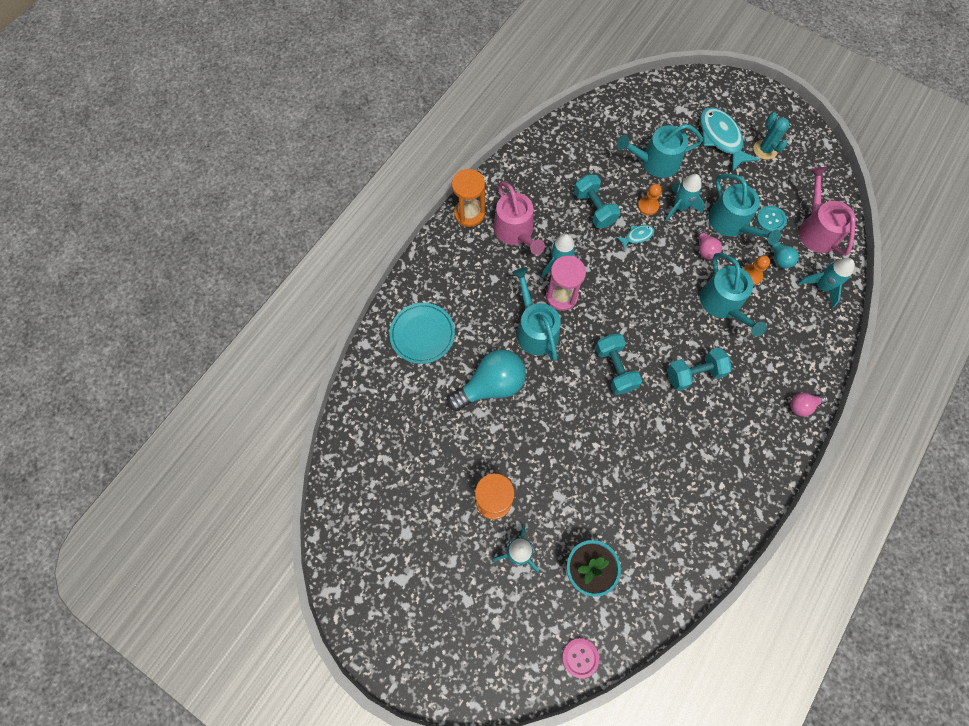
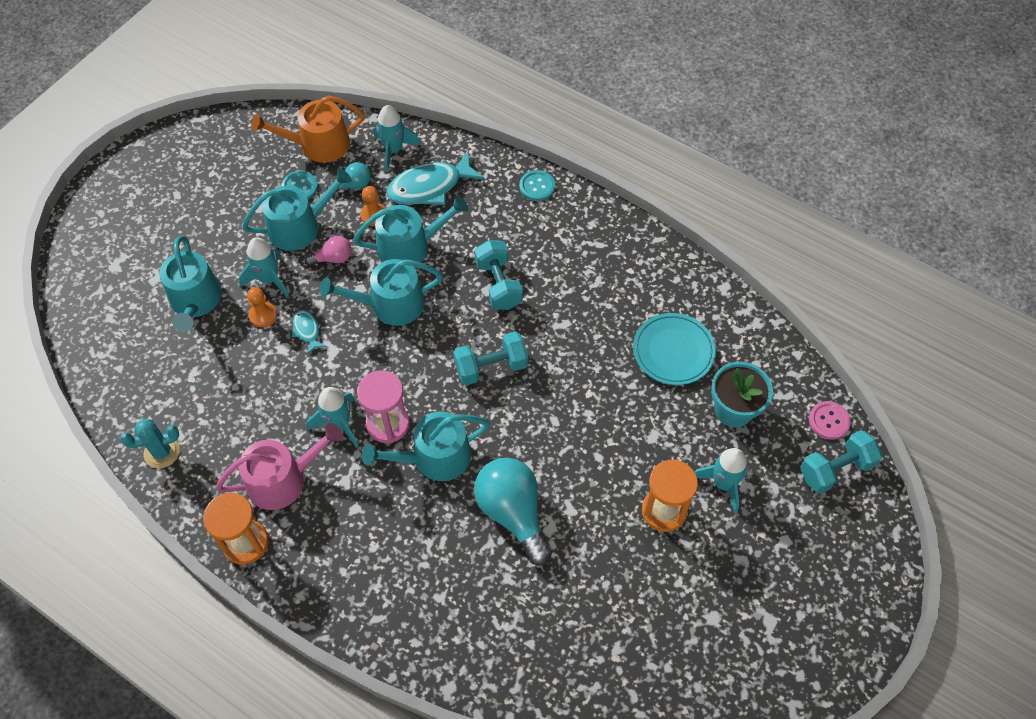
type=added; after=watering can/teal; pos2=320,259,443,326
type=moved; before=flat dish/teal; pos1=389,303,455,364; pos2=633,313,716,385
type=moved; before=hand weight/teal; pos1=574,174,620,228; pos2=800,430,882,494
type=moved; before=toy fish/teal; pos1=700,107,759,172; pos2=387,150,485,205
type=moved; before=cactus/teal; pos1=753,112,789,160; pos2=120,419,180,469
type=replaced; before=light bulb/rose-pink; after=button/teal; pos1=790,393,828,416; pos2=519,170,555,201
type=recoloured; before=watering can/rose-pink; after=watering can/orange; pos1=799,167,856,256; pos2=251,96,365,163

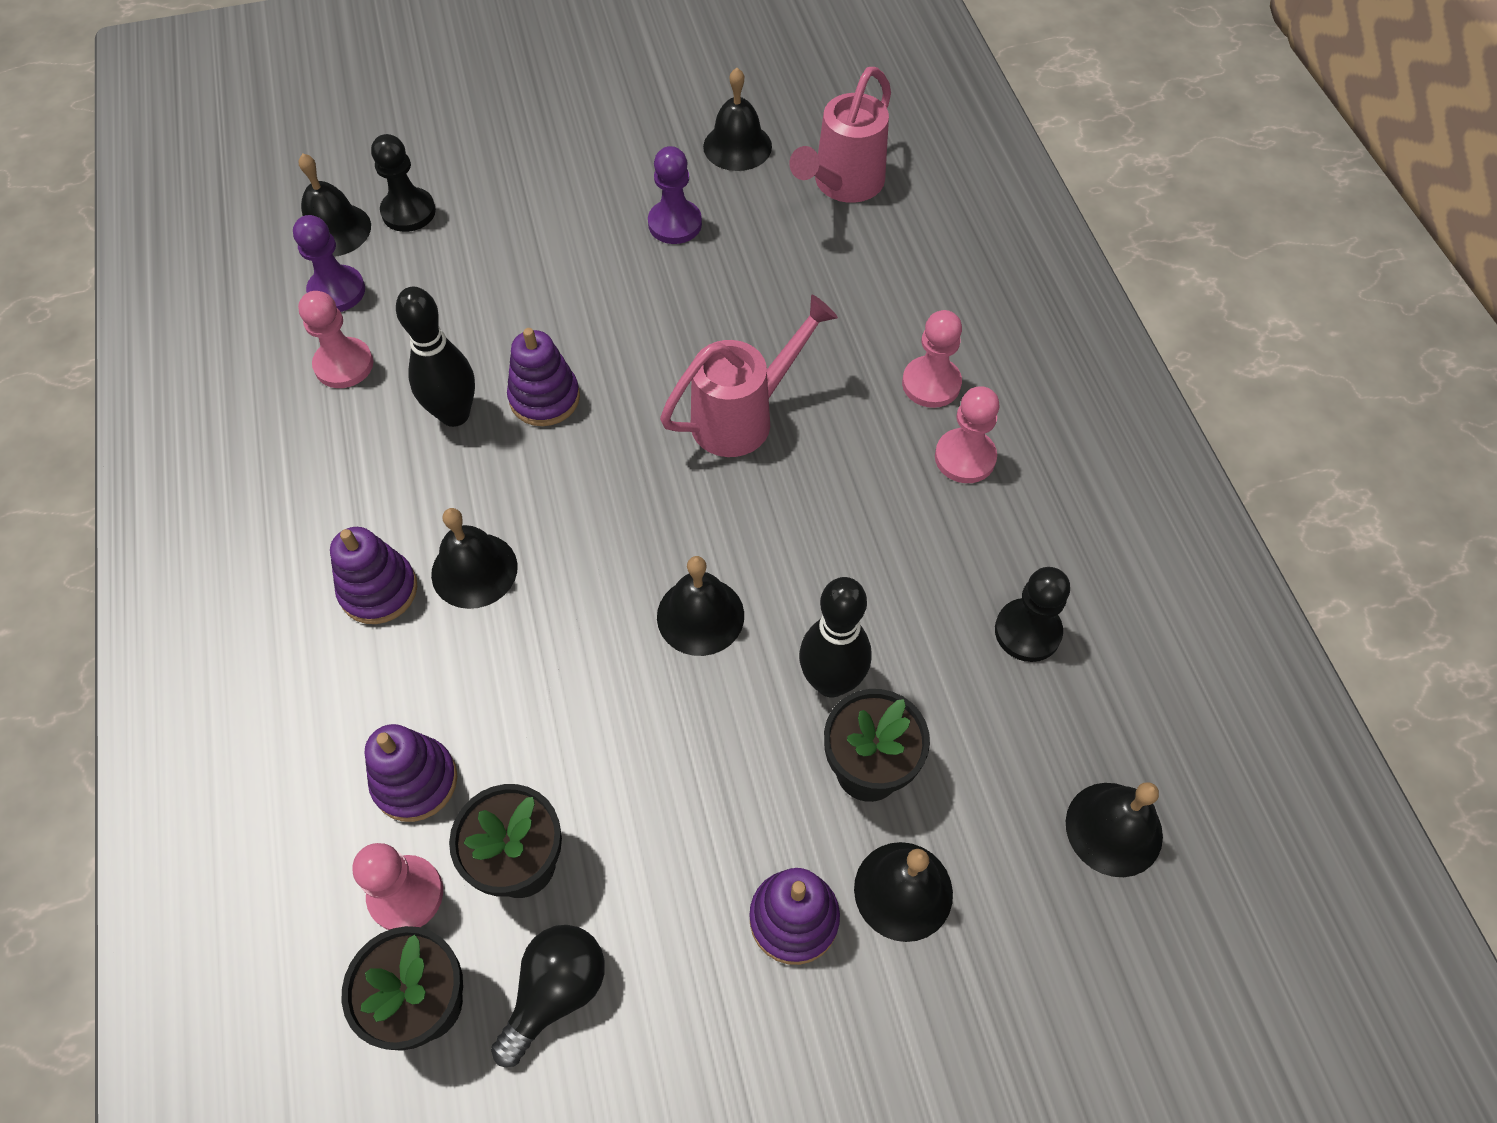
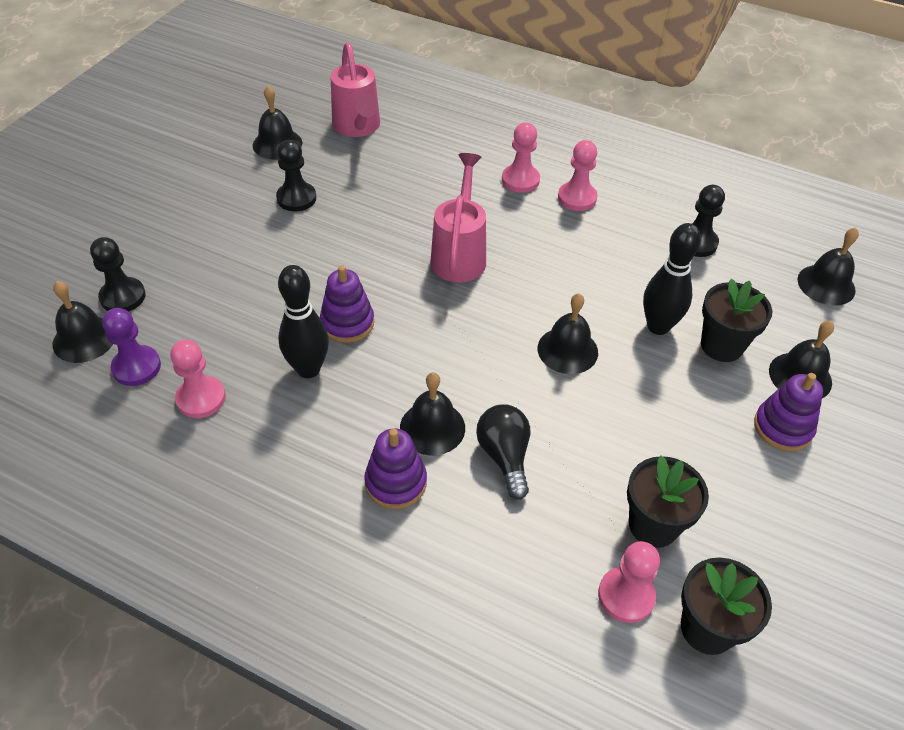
type=removed; before=stacking toy/royal purple; pos1=365,724,457,822
type=moved; before=light bulb/ebony; pos1=491,925,605,1067; pos2=476,405,530,500
type=recoloured; before=game pawn/royal purple; after=game pawn/ebony; pos1=648,146,702,244; pos2=276,140,316,211

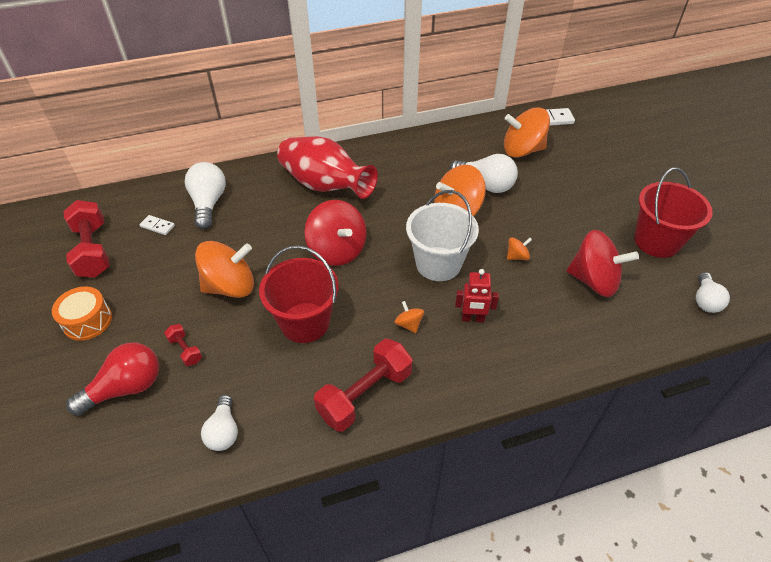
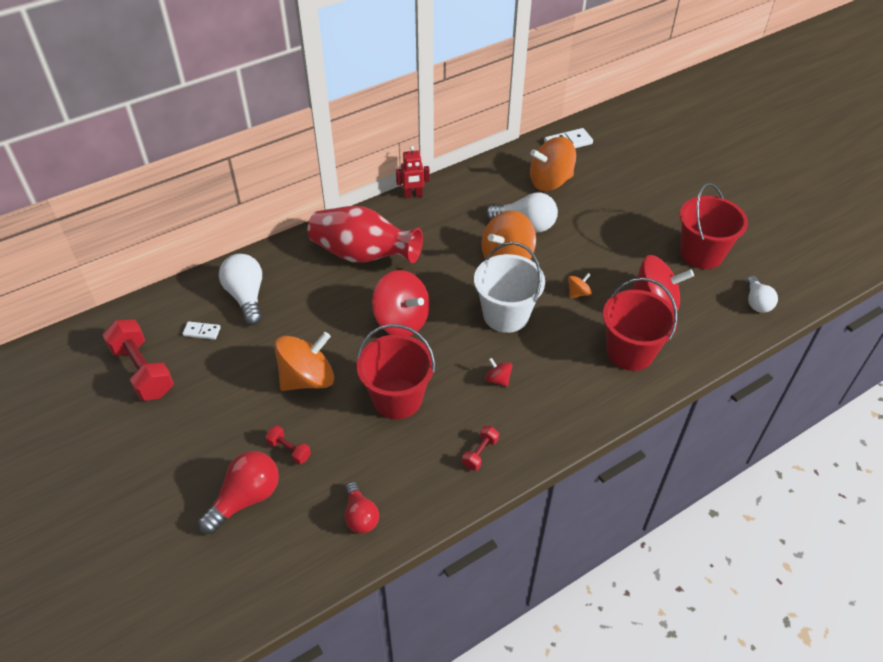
type=removed; before=drum/orange; pos1=52,286,112,341
type=added; after=pail/red; pos2=603,278,678,371
type=moved; before=robot figure/red; pos1=455,269,499,322; pos2=396,146,430,198
type=recoloured; before=light bulb/snow-white; after=light bulb/red; pos1=201,395,238,451; pos2=345,482,379,534
type=recoloured; before=whirligig/orange; after=whirligig/red; pos1=394,301,424,333; pos2=485,358,512,387
type=resized; before=hand weight/red; pos1=314,339,413,432; pos2=462,426,499,471; scale=0.48

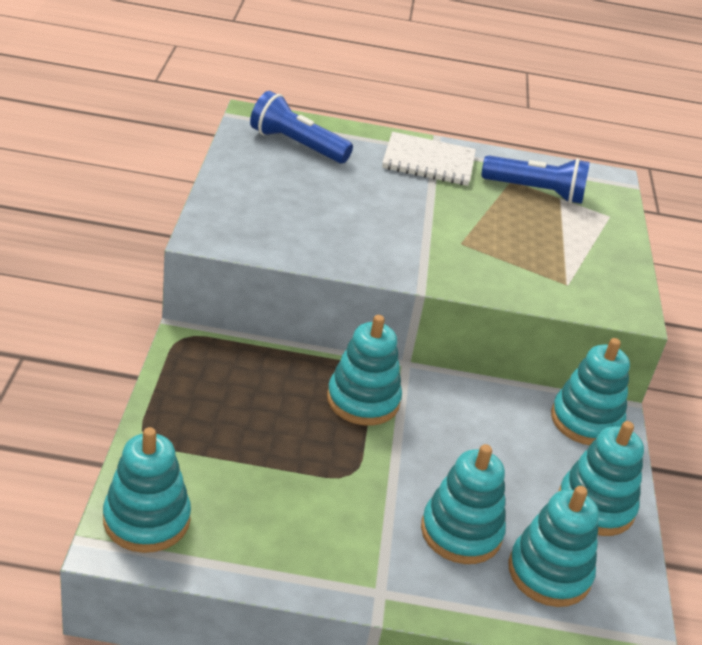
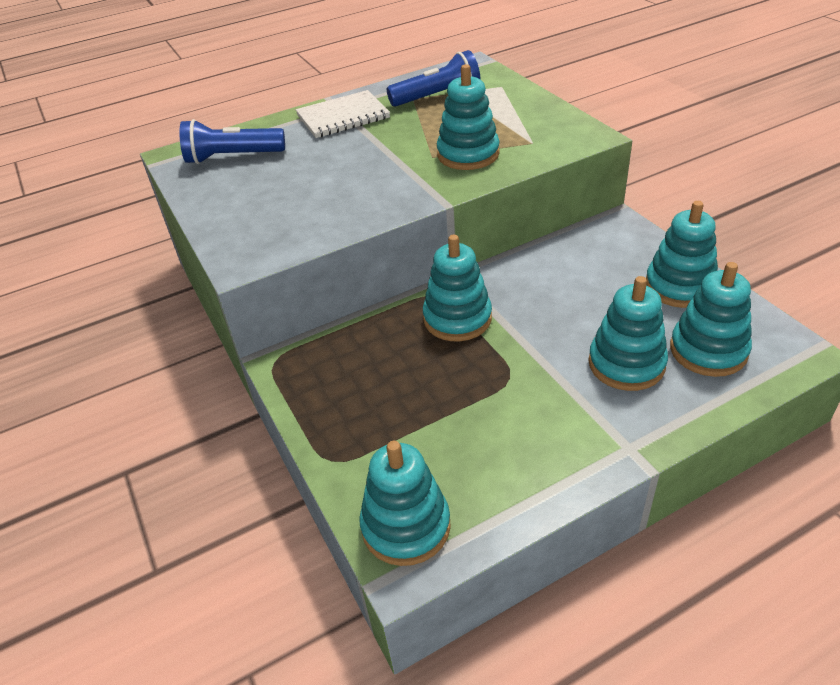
type=moved; before=stacking toy/teal; pos1=551,338,630,445; pos2=437,64,500,170

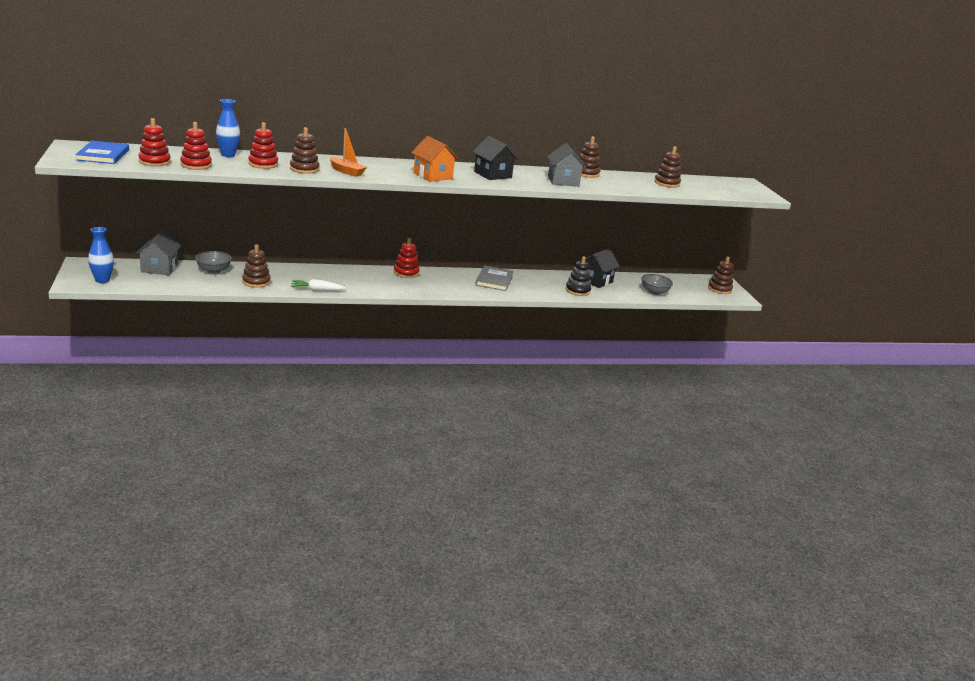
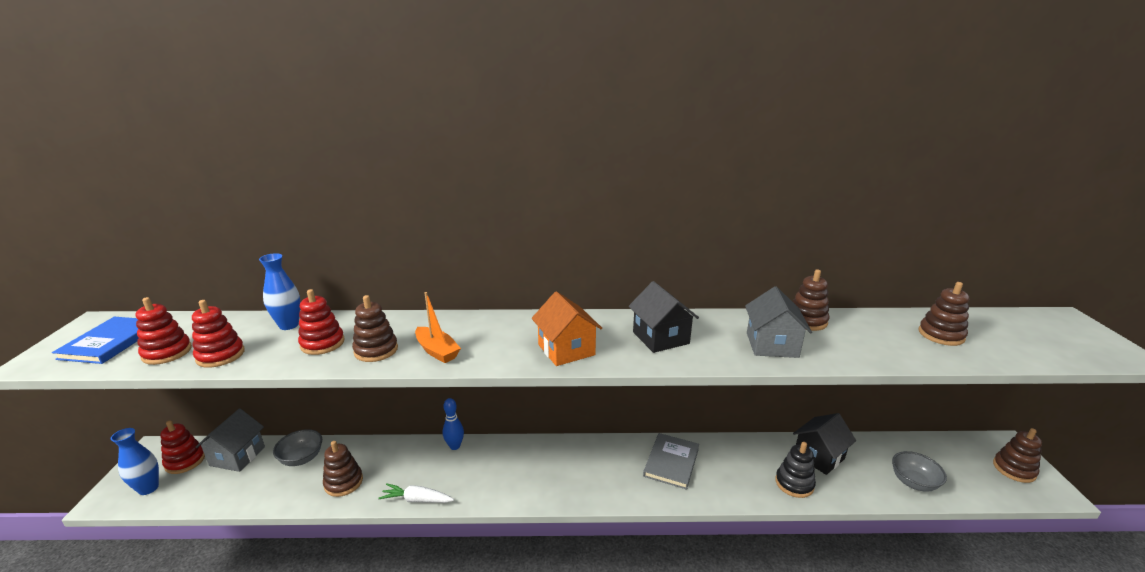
type=added; after=bowling pin/royal blue; pos2=443,398,464,450
type=moved; before=stacking toy/red; pos1=394,238,420,278; pos2=160,420,205,474

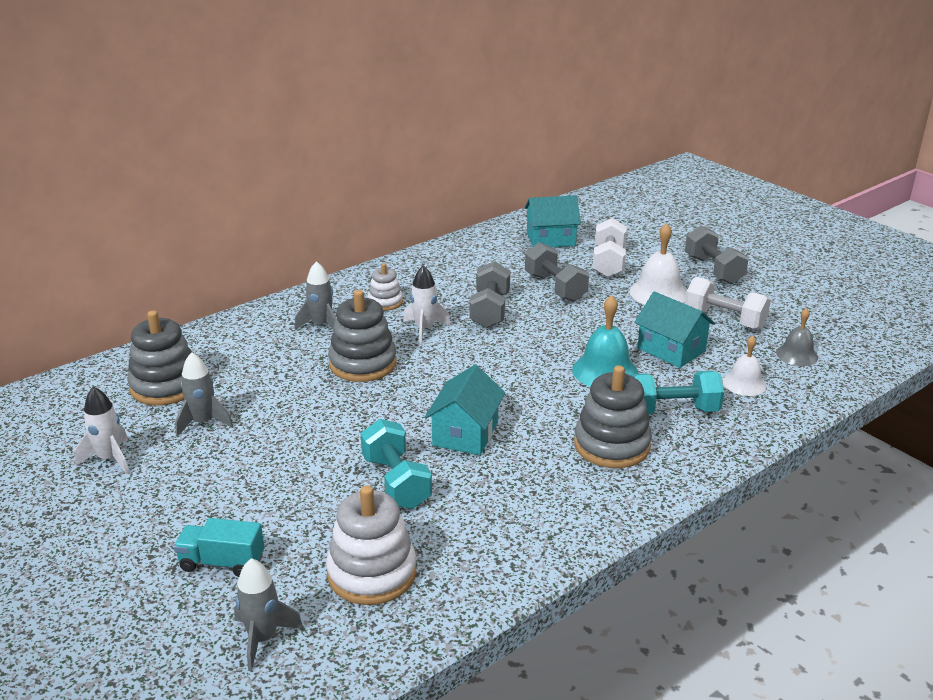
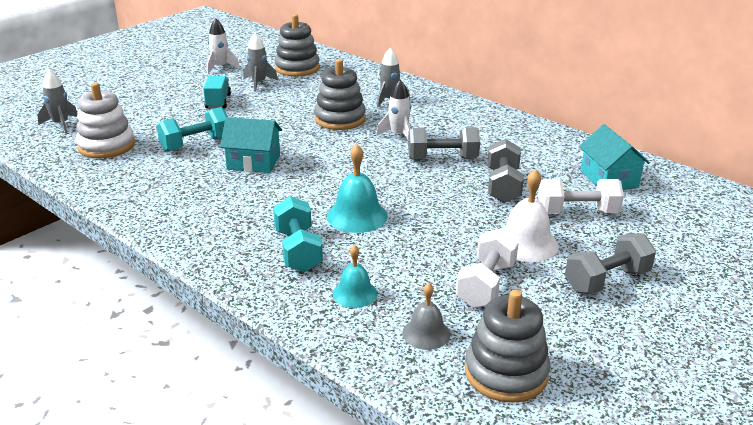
type=removed; before=stacking toy/snow-white; pos1=368,263,403,311
type=removed; before=toy house/teal; pos1=635,291,715,368
type=moved; before=lorry/teal; pos1=174,518,264,577; pos2=203,76,231,109
type=moved; before=stacking toy/gray; pos1=574,365,652,468; pos2=465,290,550,403
type=recoloured; before=hand bell/snow-white; after=hand bell/teal; pos1=723,336,766,396; pos2=333,245,377,308
type=turned; before=hand weight/gray; pos1=525,242,589,302; pos2=488,139,524,203; turn=-45

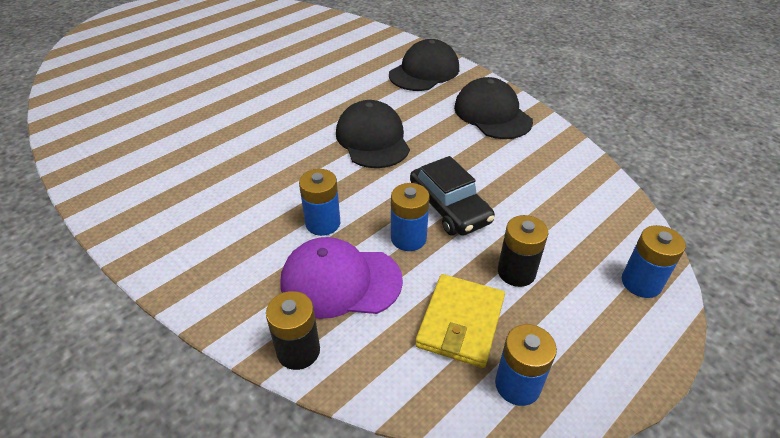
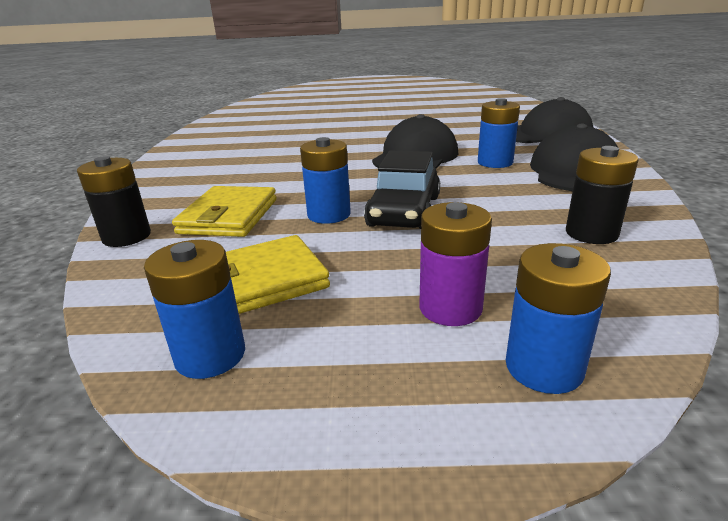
type=added; after=battery/royal purple; pos2=419,202,492,326
type=moved; before=battery/royal blue; pos1=299,169,340,236; pos2=478,98,520,168
type=moved; before=battery/ebony; pos1=498,215,548,287; pos2=566,146,638,244
type=replaced; before=cap/royal purple; after=wallet/yellow; pos1=280,237,403,319; pos2=172,186,276,237

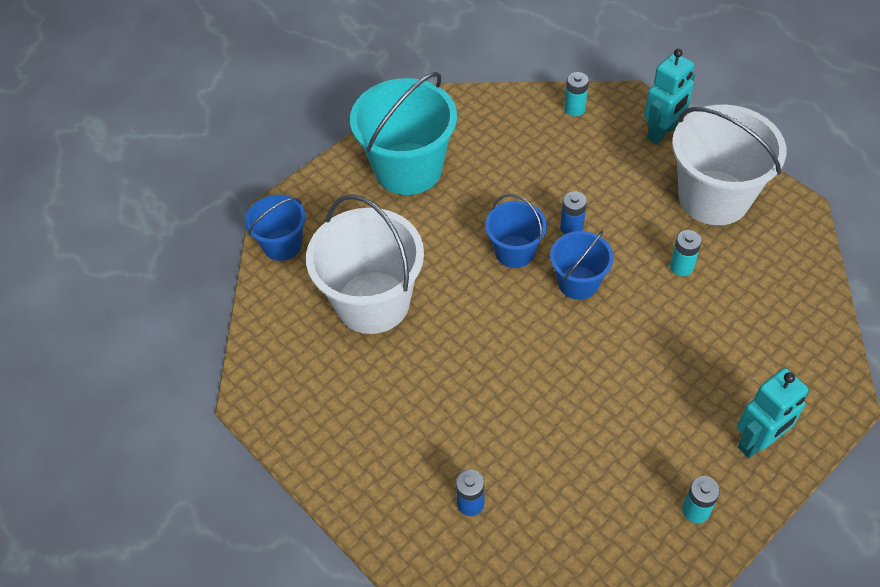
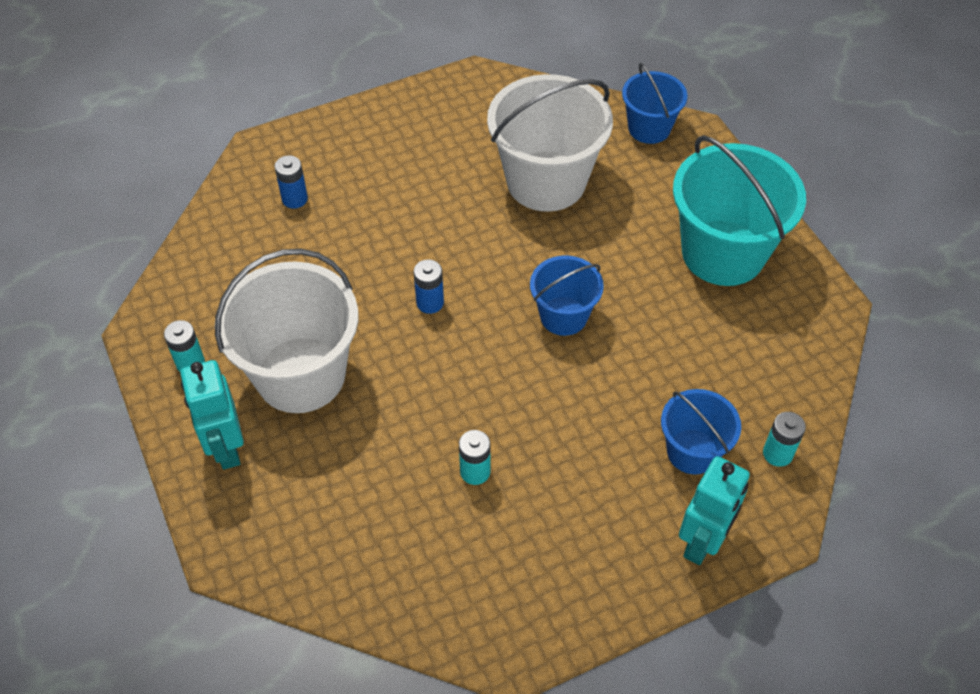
type=moved; before=pail/royal blue; pos1=550,231,614,300; pos2=661,389,741,474
type=moved; before=battery/royal blue; pos1=560,191,587,235; pos2=414,260,444,314
type=moved; before=pail/snow-white; pos1=672,105,787,225; pos2=215,249,358,413
type=turned; before=robot figure/teal; pos1=644,49,695,145; pos2=679,456,750,565; turn=-120

